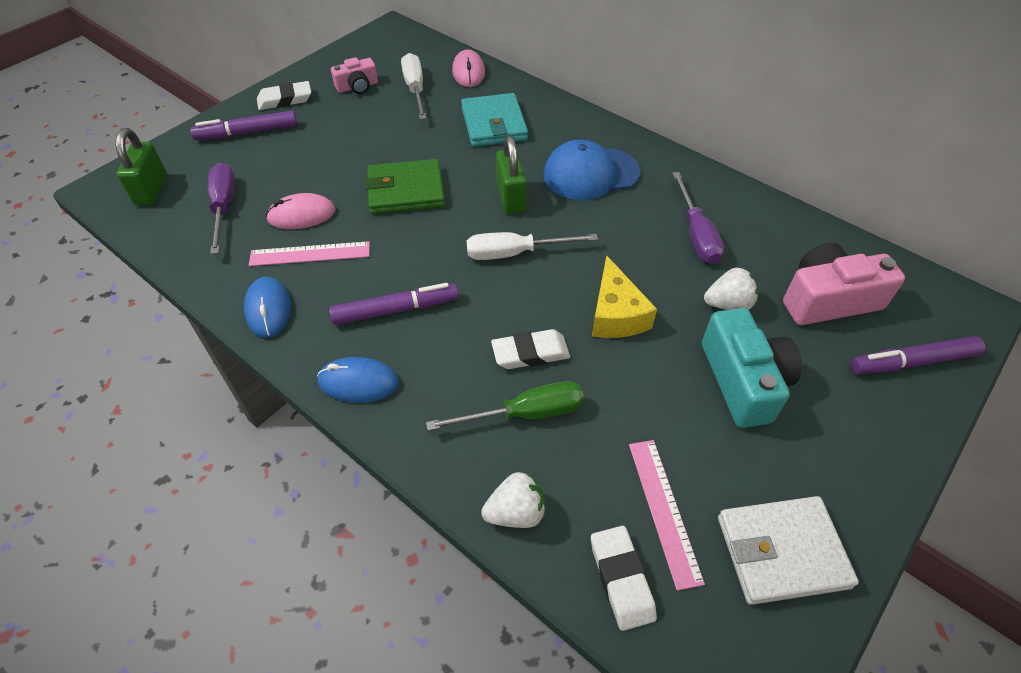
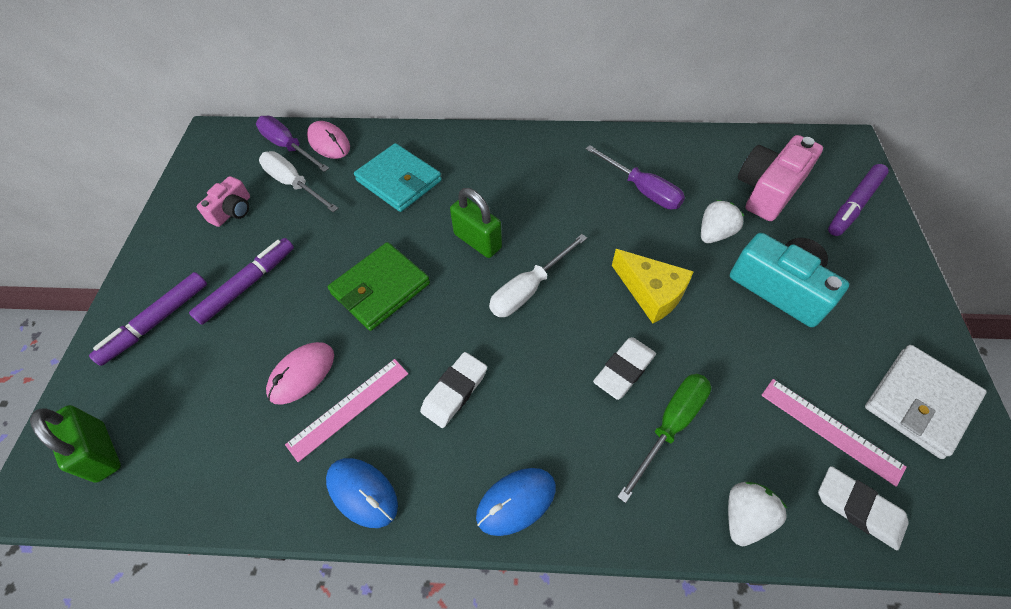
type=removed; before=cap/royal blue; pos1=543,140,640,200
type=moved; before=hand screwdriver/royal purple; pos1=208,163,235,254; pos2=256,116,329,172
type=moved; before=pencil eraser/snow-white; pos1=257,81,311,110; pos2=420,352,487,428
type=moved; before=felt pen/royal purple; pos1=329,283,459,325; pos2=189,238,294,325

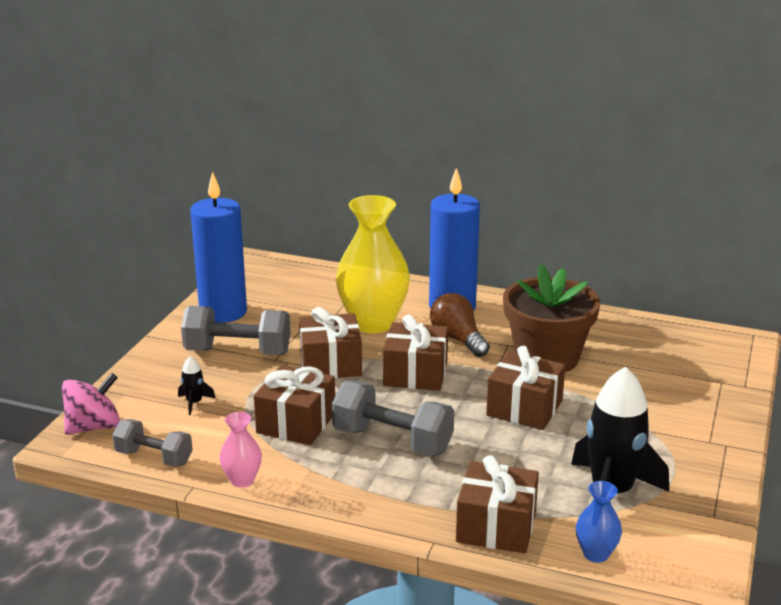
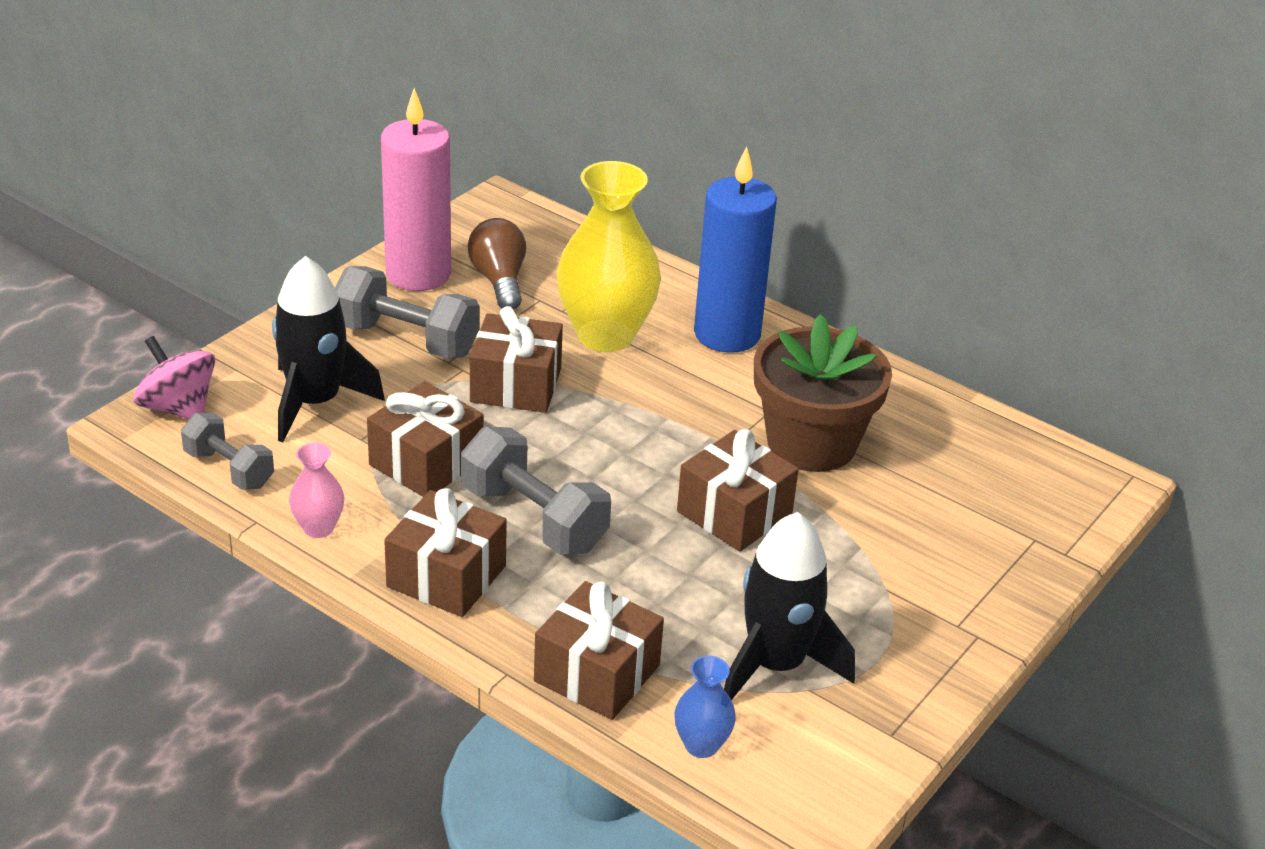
type=moved; before=wrapped gift/dark brown; pos1=383,315,448,391; pos2=384,488,507,617
type=moved; before=light bulb/dark brown; pos1=430,293,490,357; pos2=468,218,526,310
type=recoloured; before=pillar candle/royal blue; after=pillar candle/rose-pink; pos1=190,171,247,323; pos2=381,88,451,291
type=turned; before=whirligig/rose-pink; pos1=62,373,120,435; pos2=134,336,215,419; turn=-120
type=resized; before=spaceship/ebony; pos1=178,356,215,415; pos2=272,256,385,442; scale=2.38

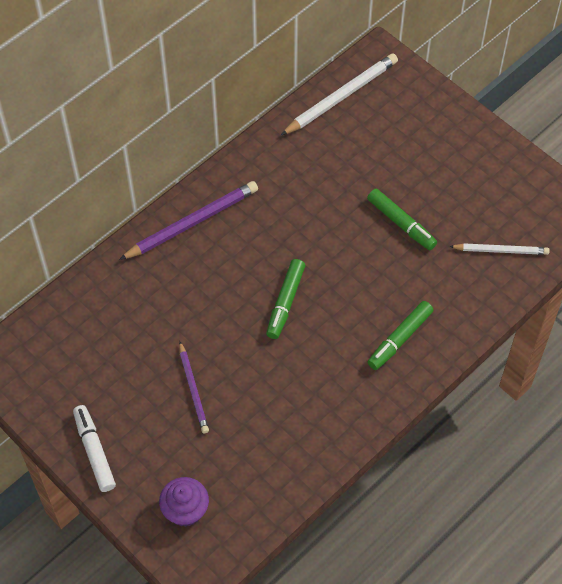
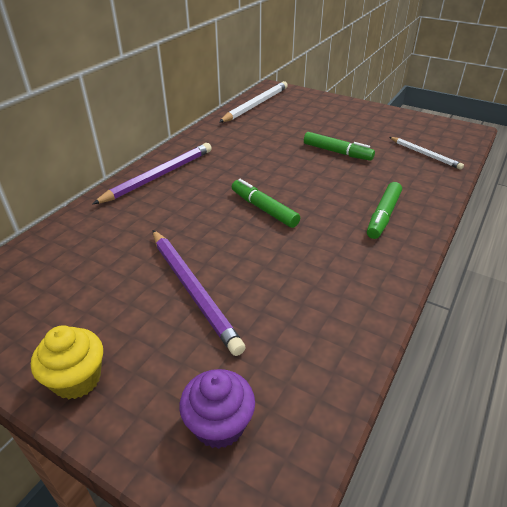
type=replaced; before=felt pen/snow-white; after=cupcake/yellow; pos1=73,405,116,492; pos2=31,325,103,399
type=turned; before=felt pen/leaf-green; pos1=266,259,305,339; pos2=232,179,300,228; turn=135
type=turned; before=lead pencil/snow-white; pos1=449,243,550,255; pos2=389,137,464,170; turn=60
type=resized; before=lead pencil/royal purple; pos1=179,342,209,433; pos2=153,230,246,356; scale=1.63

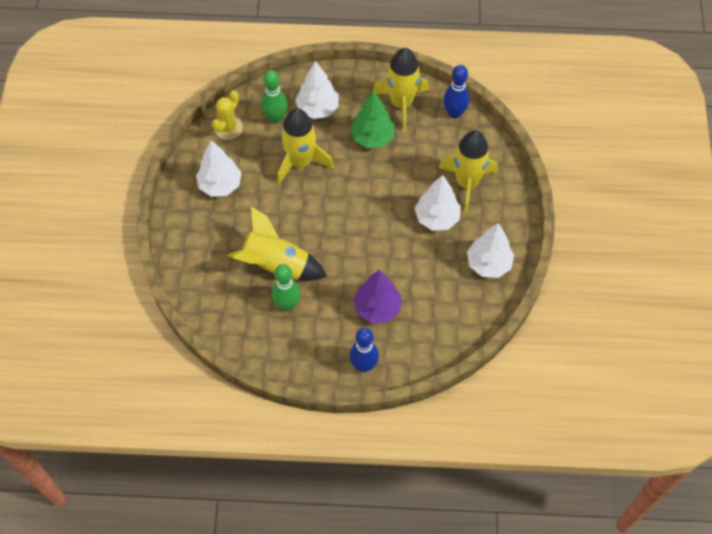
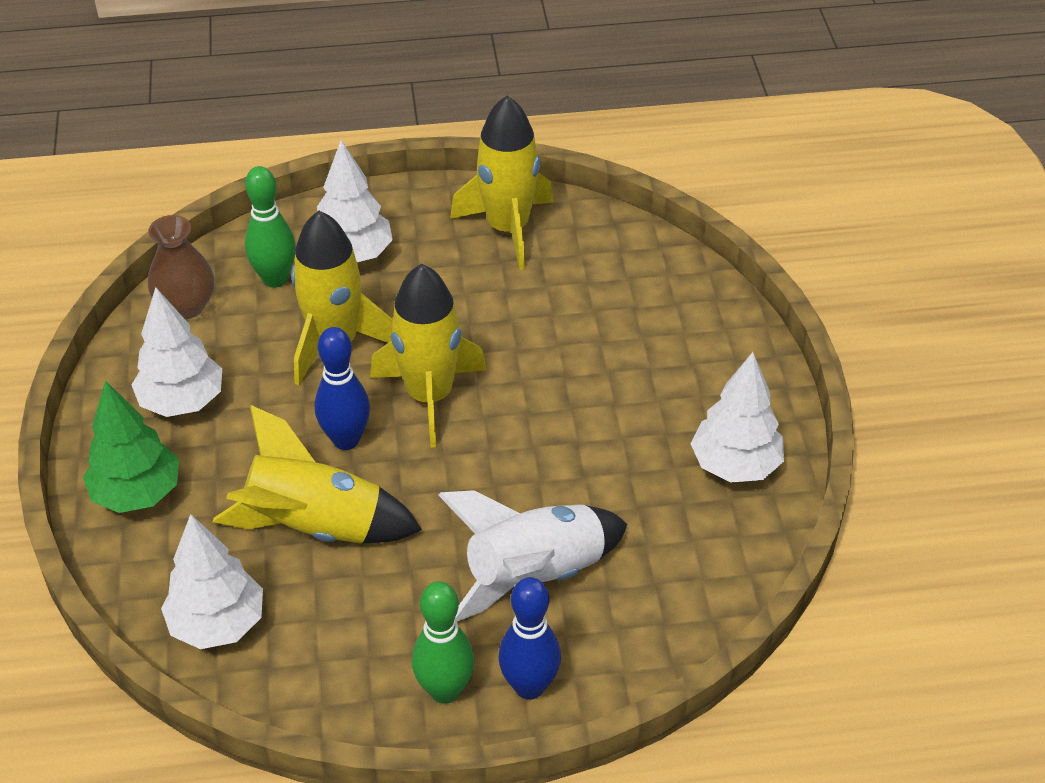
type=moved; before=bowling pin/leaf-green; pos1=272,264,300,311; pos2=412,581,474,704
type=moved; before=toy tree/leaf-green; pos1=351,91,395,148; pos2=83,380,179,513
type=moved; before=toy tree/snow-white; pos1=415,175,461,231; pos2=161,514,263,649
type=moved; before=spaceship/yellow; pos1=438,130,497,212; pos2=370,264,486,448
type=moved; before=bowling pin/royal blue; pos1=443,65,470,118; pos2=315,327,370,450
type=replaced; before=cactus/yellow; after=vase/dark brown; pos1=212,90,243,140; pos2=148,215,214,319
type=replaced; before=toy tree/royal purple; after=spaceship/snow-white; pos1=353,270,402,323; pos2=438,490,627,621

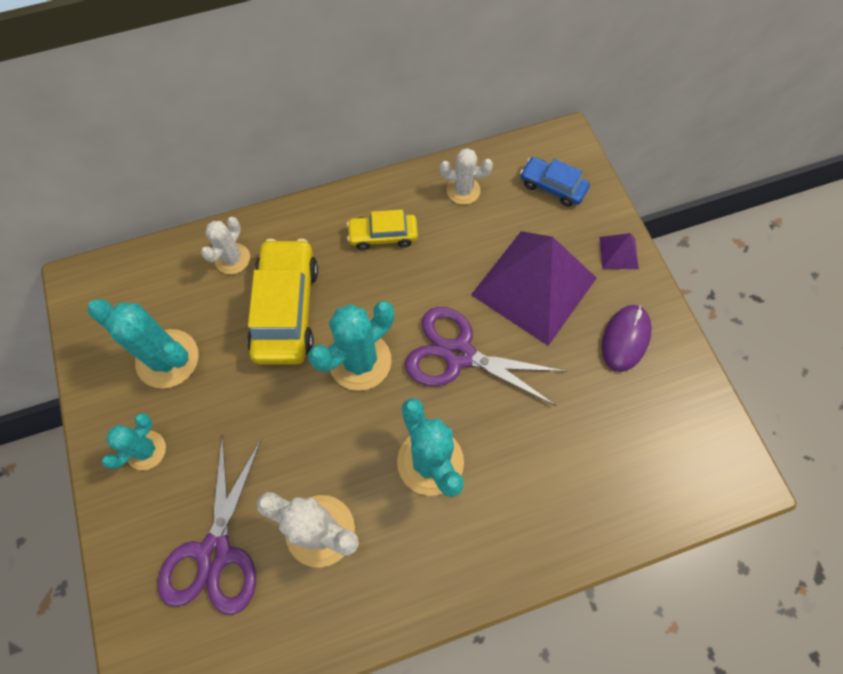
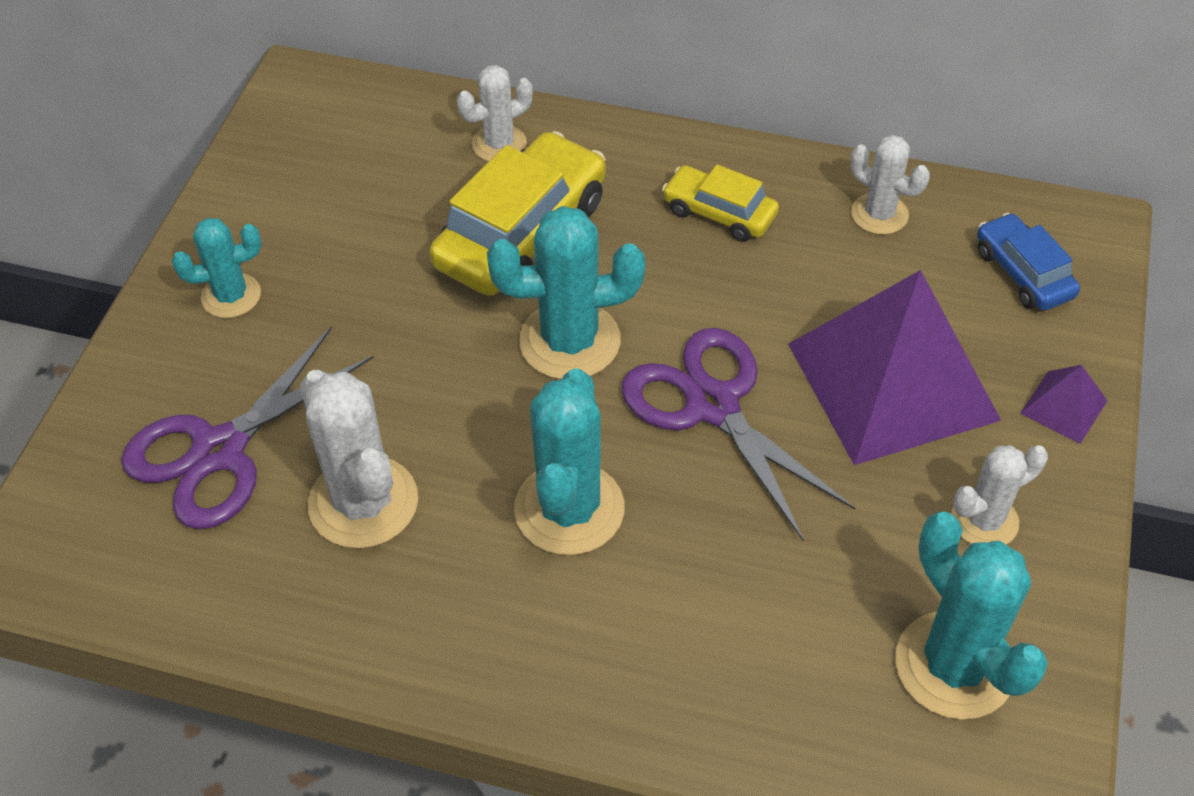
type=moved; before=cactus/teal; pos1=88,299,199,388; pos2=895,512,1048,720
type=replaced; before=mouse/royal purple; after=cactus/snow-white; pos1=602,305,652,372; pos2=951,445,1048,544

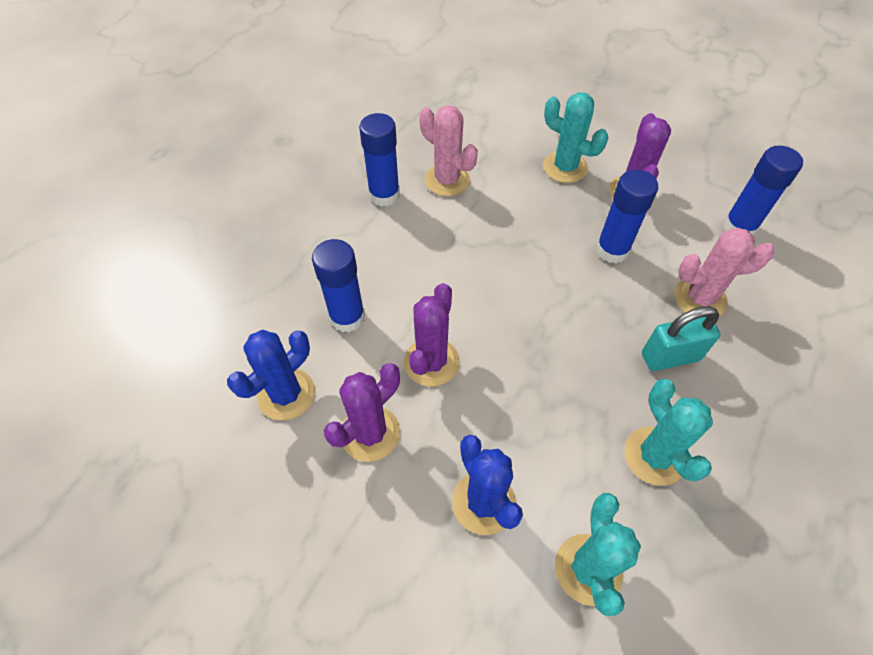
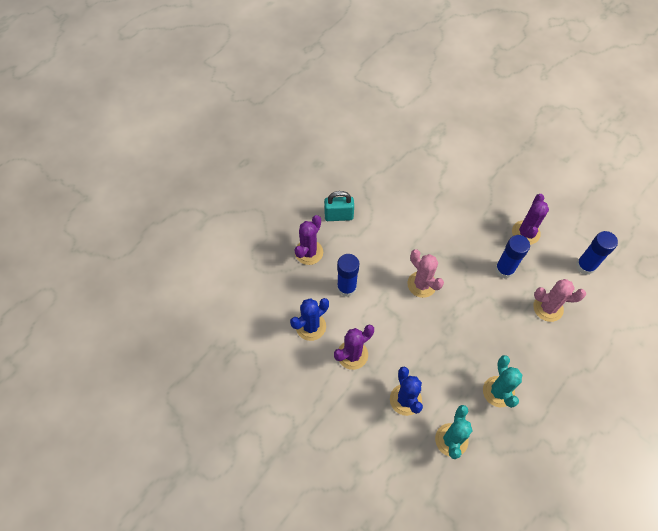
type=removed; before=stick of glue/royal blue; pos1=359,113,400,207
type=removed; before=cactus/teal; pos1=543,92,608,183
type=moved; before=cactus/royal purple; pos1=404,283,460,387; pos2=295,215,323,265
type=moved; before=cactus/rose-pink; pos1=419,105,478,196; pos2=407,249,444,298
type=moved; before=padlock/teal; pos1=642,306,720,371; pos2=324,191,354,221

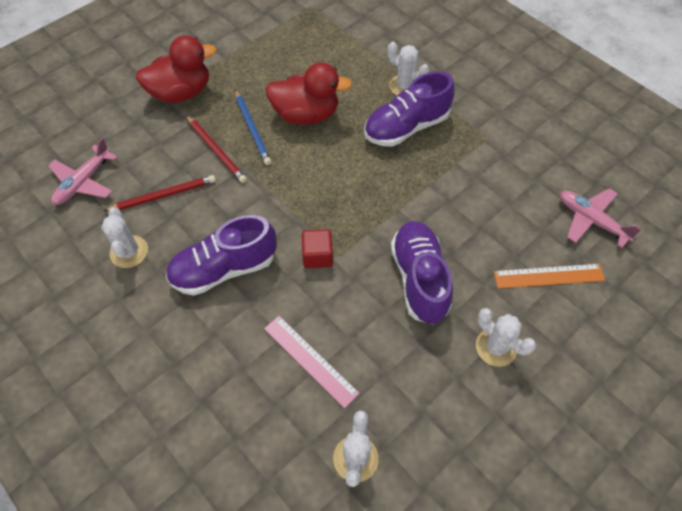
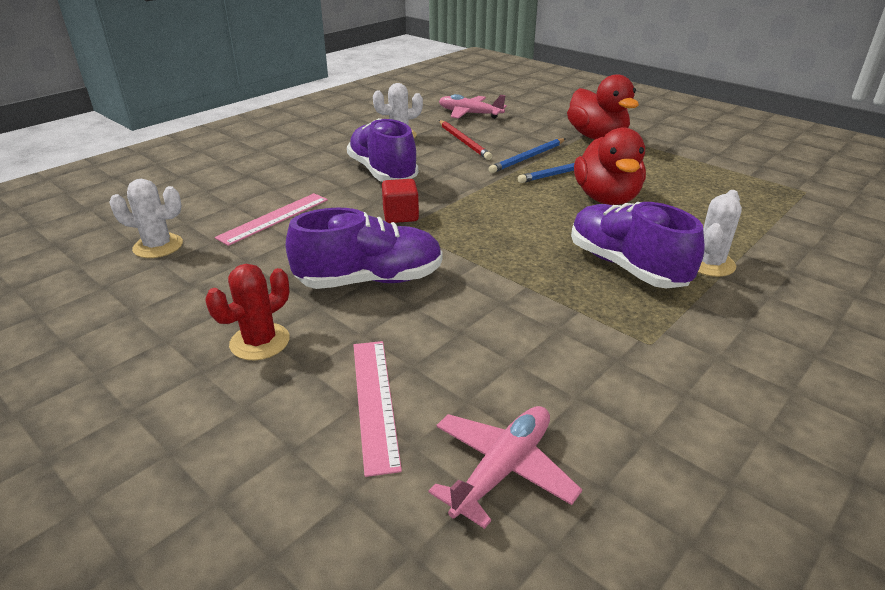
type=recoloured; before=lead pencil/red; after=lead pencil/royal blue; pos1=186,115,247,183; pos2=488,138,565,173
type=recoloured; before=cactus/snow-white; after=cactus/red; pos1=476,308,536,367; pos2=205,264,290,360
type=recoloured; before=ruler/orange; after=ruler/rose-pink; pos1=494,264,605,289; pos2=353,341,402,477

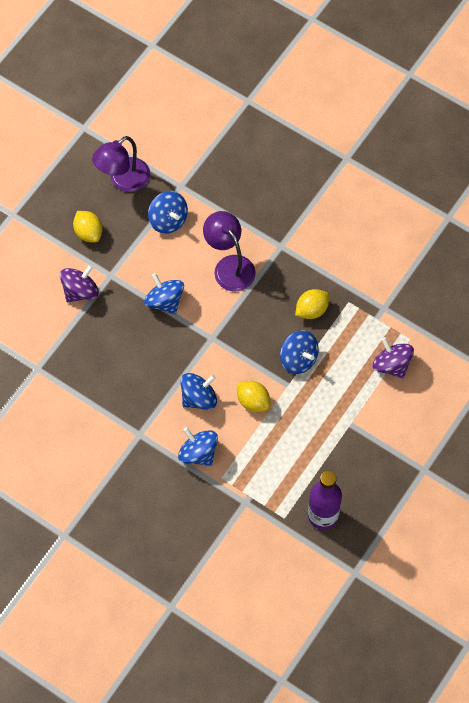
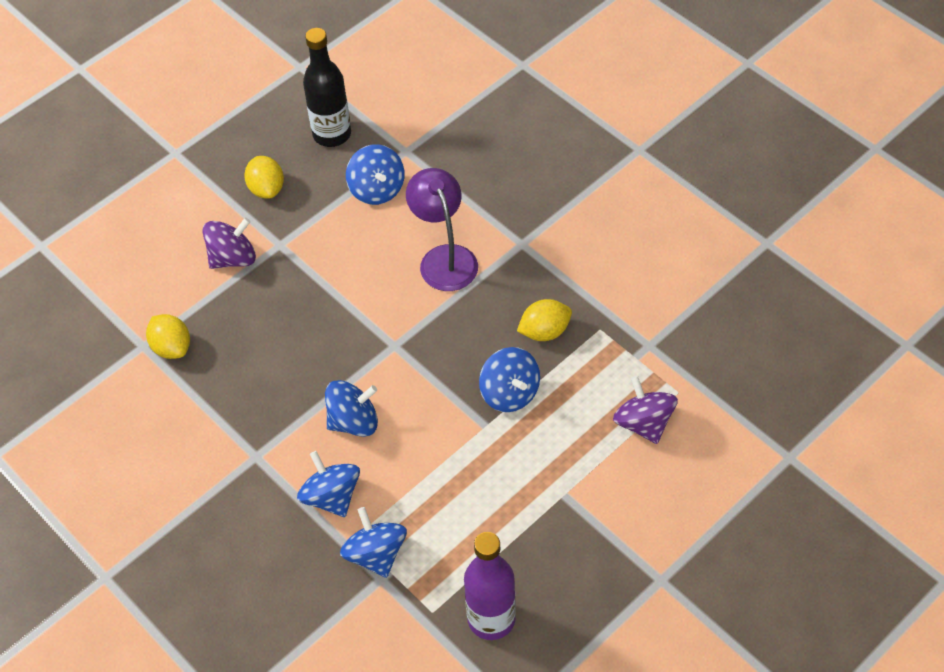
type=moved; before=whirligig/royal blue; pos1=144,273,184,314; pos2=340,507,407,578
type=moved; before=citrus fruit/yellow; pos1=237,381,270,412; pos2=146,314,190,359
type=replaced; before=desk lamp/royal purple; after=drink bottle/ebony; pos1=92,136,150,192; pos2=303,28,351,147

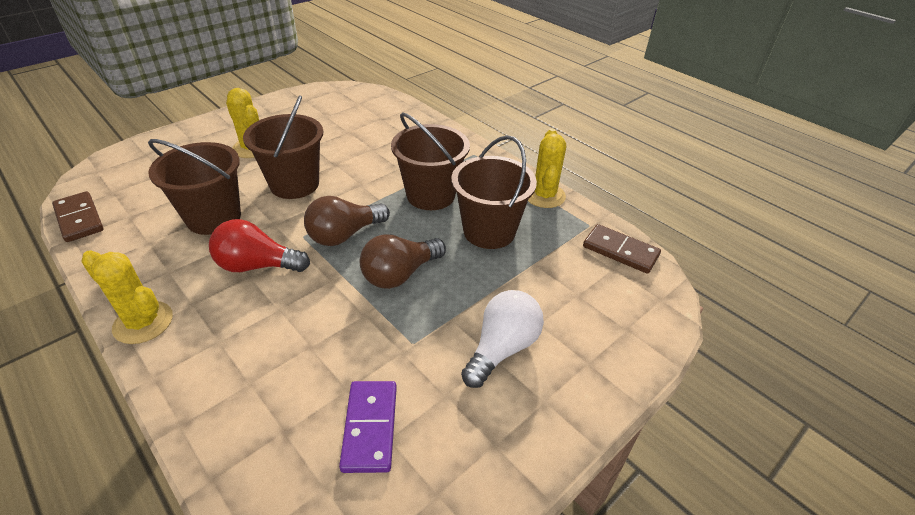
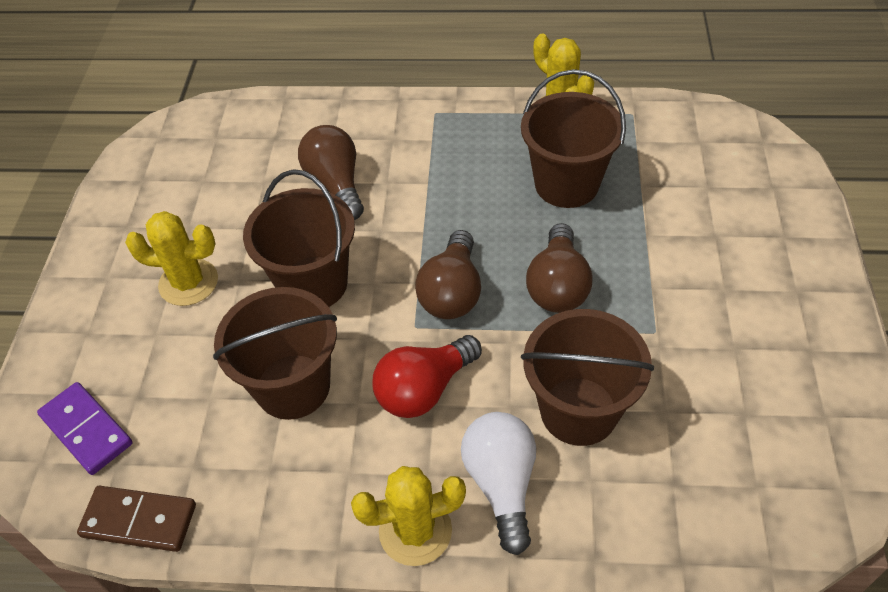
type=removed; before=domino piece/dark brown; pos1=583,224,661,274
type=added; after=light bulb/dark brown; pos2=298,125,364,220
type=moved; before=domino piece/royal purple; pos1=339,381,397,473; pos2=37,382,132,475
type=moved; before=pail/dark brown; pos1=391,112,470,210; pos2=521,309,654,446
type=moved; before=light bulb/snow-white; pos1=461,290,544,388; pos2=461,412,536,555

